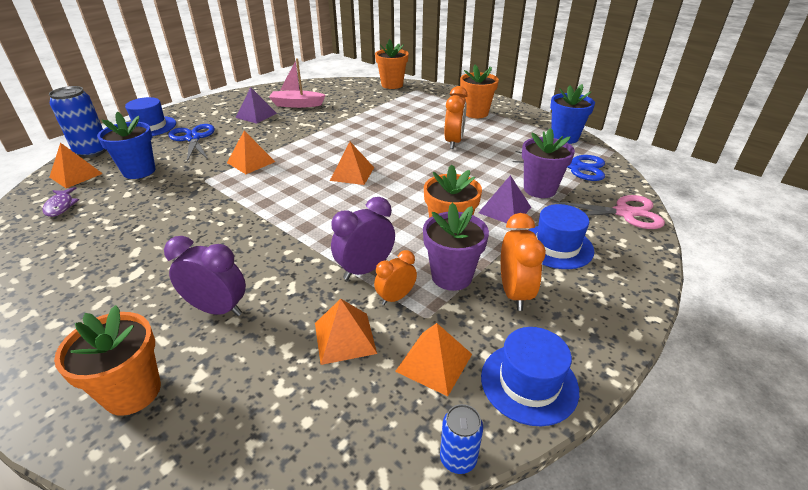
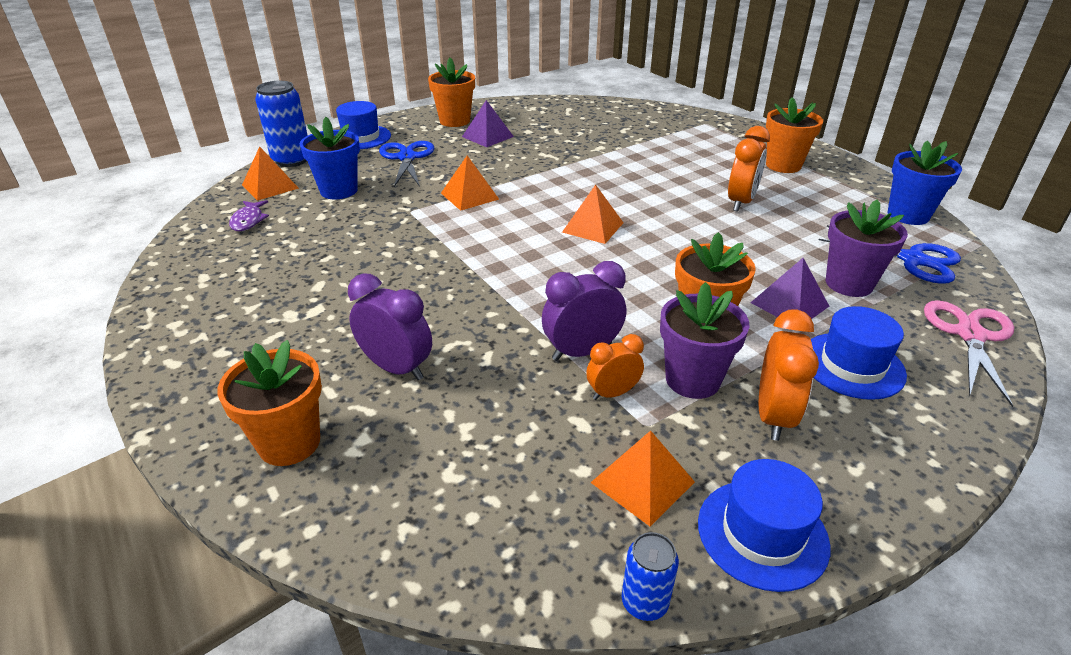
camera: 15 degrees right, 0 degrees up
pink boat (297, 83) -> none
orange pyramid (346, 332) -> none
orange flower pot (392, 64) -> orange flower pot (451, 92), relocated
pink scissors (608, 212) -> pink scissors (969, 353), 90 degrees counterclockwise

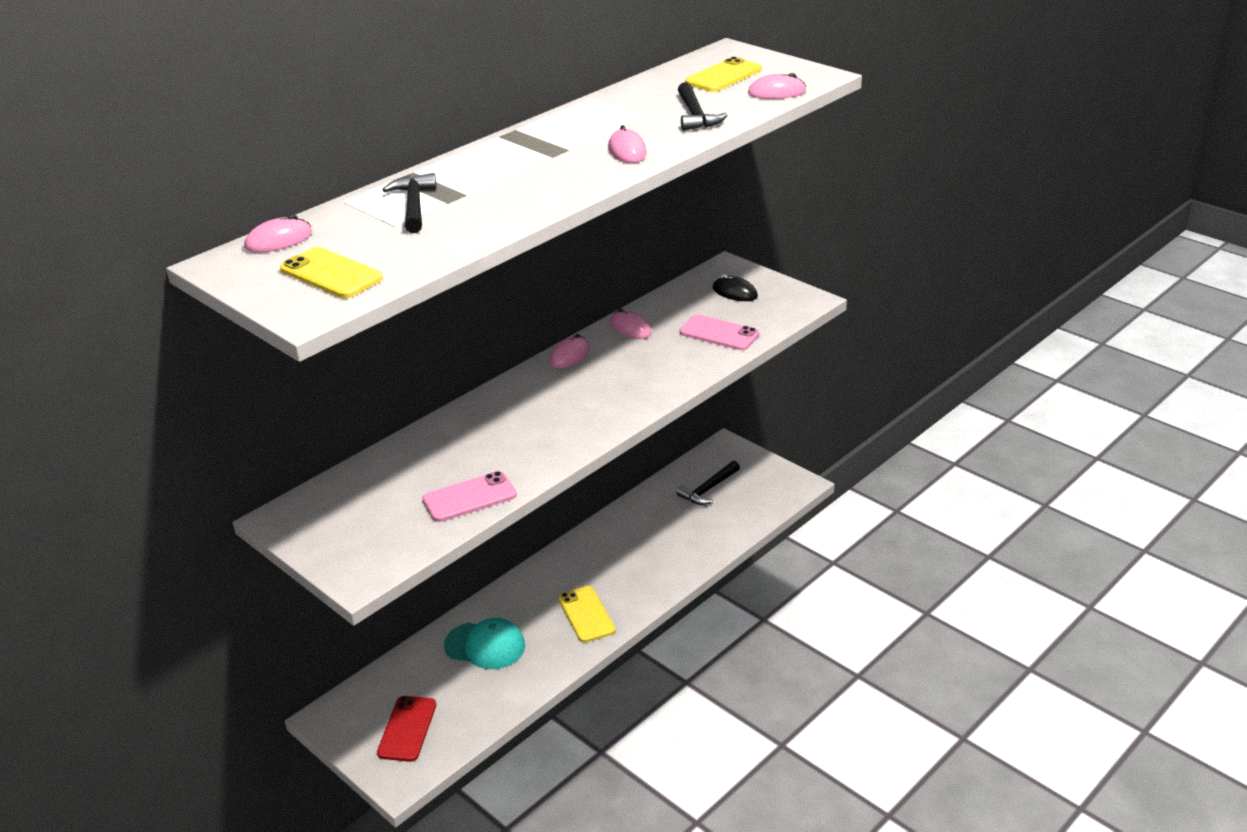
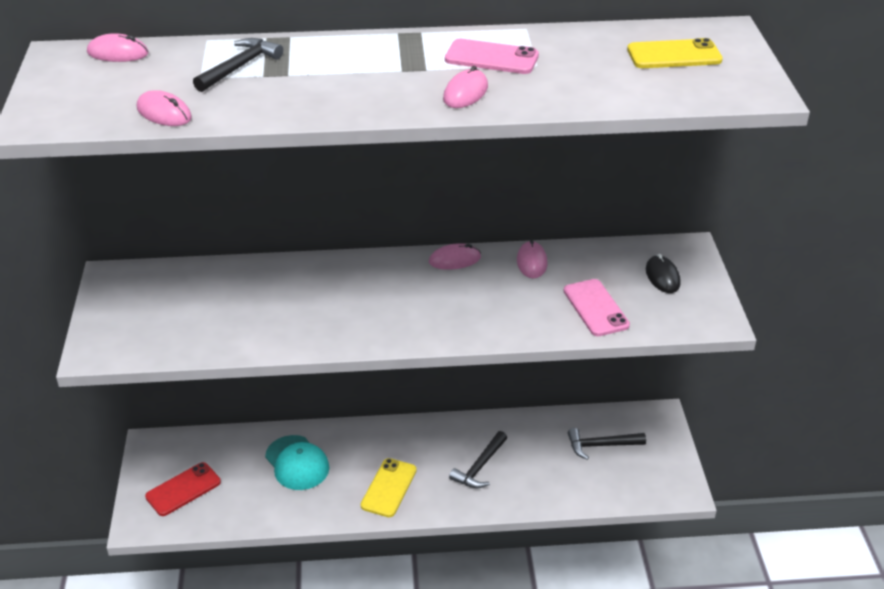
camera: 40 degrees right, 5 degrees up
yellow phone (331, 272) -> none
pink phone (469, 496) -> pink phone (492, 56), relocated
black hammer (703, 106) -> black hammer (478, 460), relocated
pink mouse (777, 86) -> pink mouse (164, 108), relocated

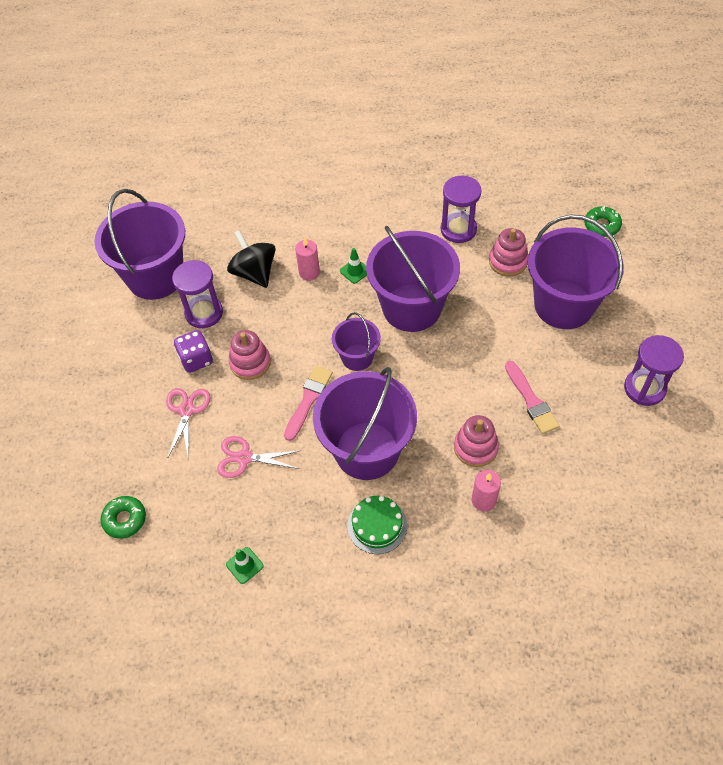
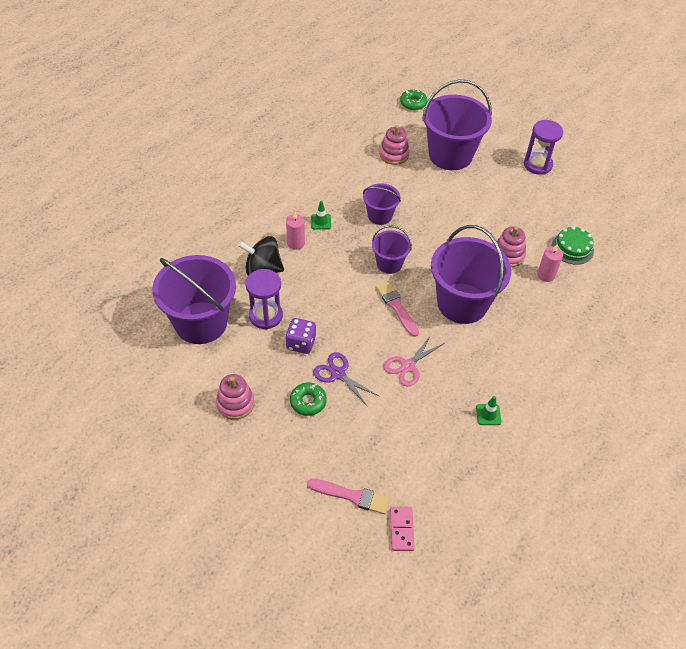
camera: 55 degrees left, 5 degrees down
purple hourglass (461, 209) -> none
none -> pink domino (402, 529)
green donut (123, 517) -> green donut (308, 399), relocated
pink stacking toy (250, 355) -> pink stacking toy (235, 397), relocated
green cake (377, 525) -> green cake (573, 245), relocated
pink brush (532, 397) -> pink brush (349, 496), relocated
pink scissors (188, 422) -> purple scissors (346, 379)
purple bucket (413, 279) -> purple bucket (382, 204), x0.52

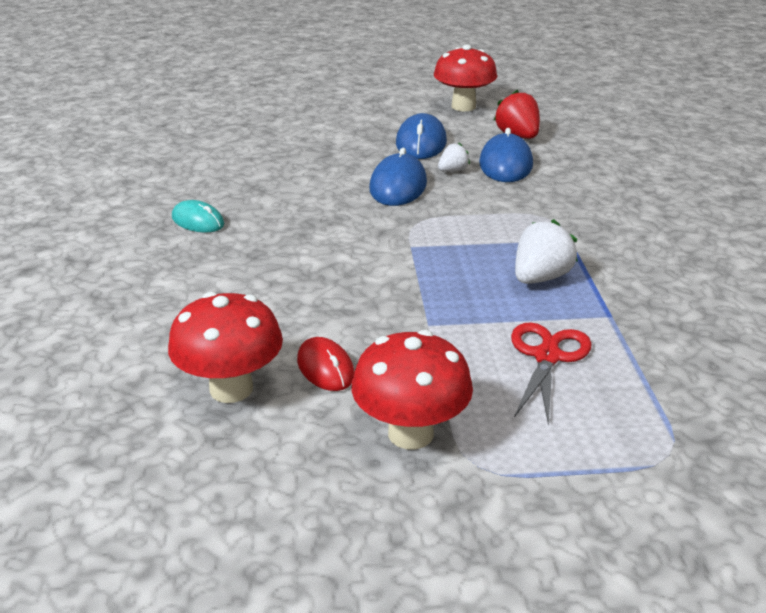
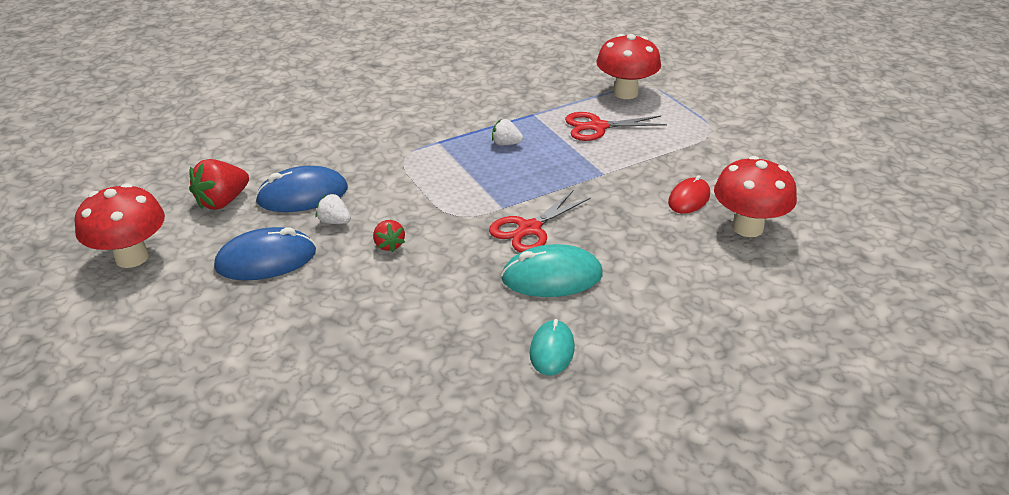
camera: 115 degrees left, 5 degrees up
none -> red scissors (540, 221)
none -> turquoise mouse (552, 270)
red mushroom (412, 390) -> red mushroom (628, 66), relocated
blue mouse (398, 177) -> red strawberry (389, 236)
white strawberry (546, 251) -> white strawberry (507, 132), x0.59

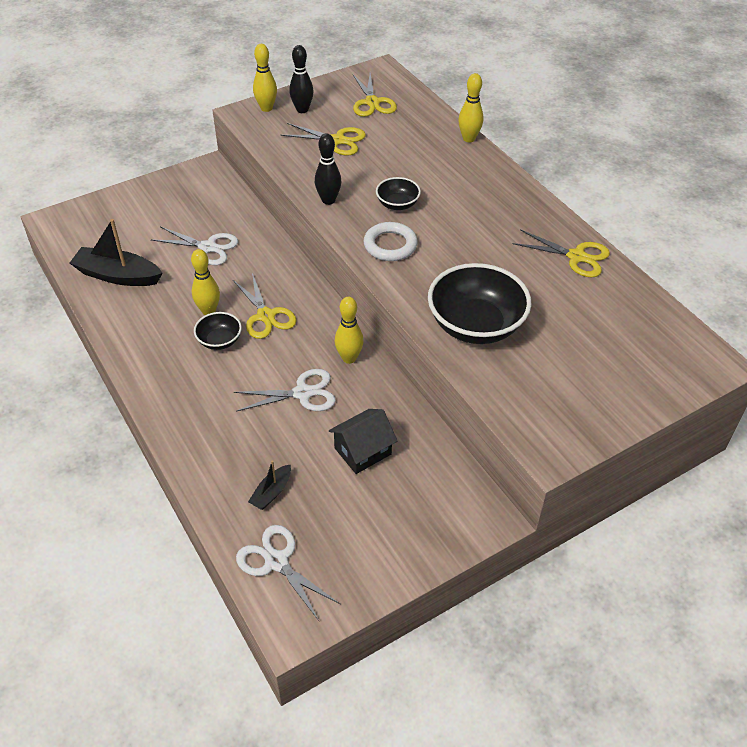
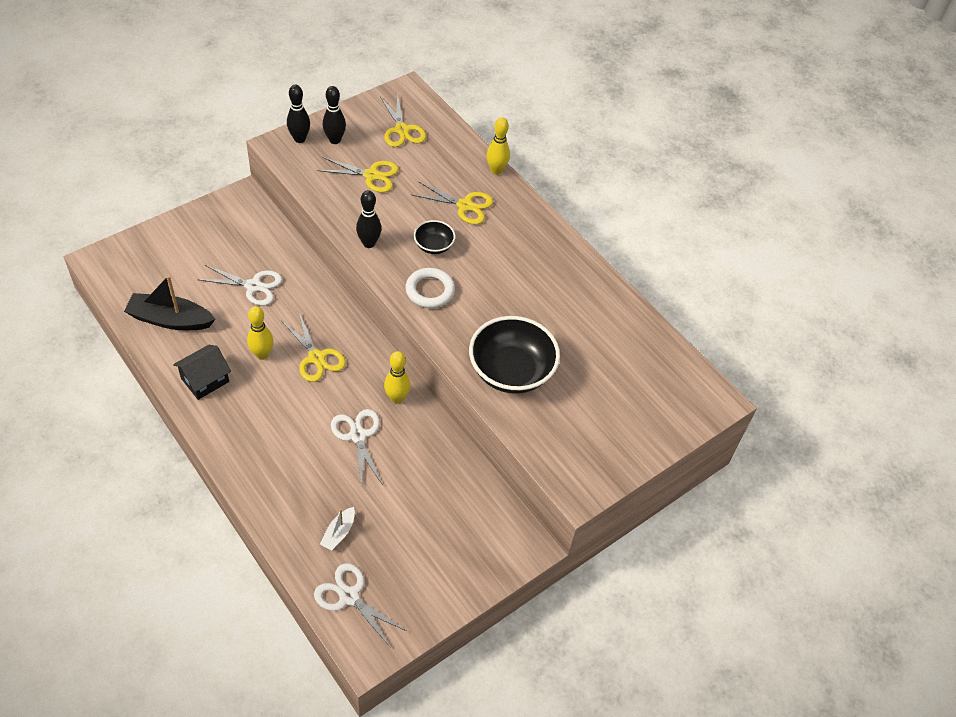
camera: 10 degrees left, 5 degrees up
black bowl (218, 331) -> none
black house (363, 441) -> black house (202, 372), relocated
yellow scissors (561, 253) -> yellow scissors (452, 203), relocated
black boat (269, 485) -> white boat (337, 529)
yellow bowling pin (265, 78) -> black bowling pin (298, 114)
white scissors (285, 390) -> white scissors (356, 447), 90 degrees counterclockwise

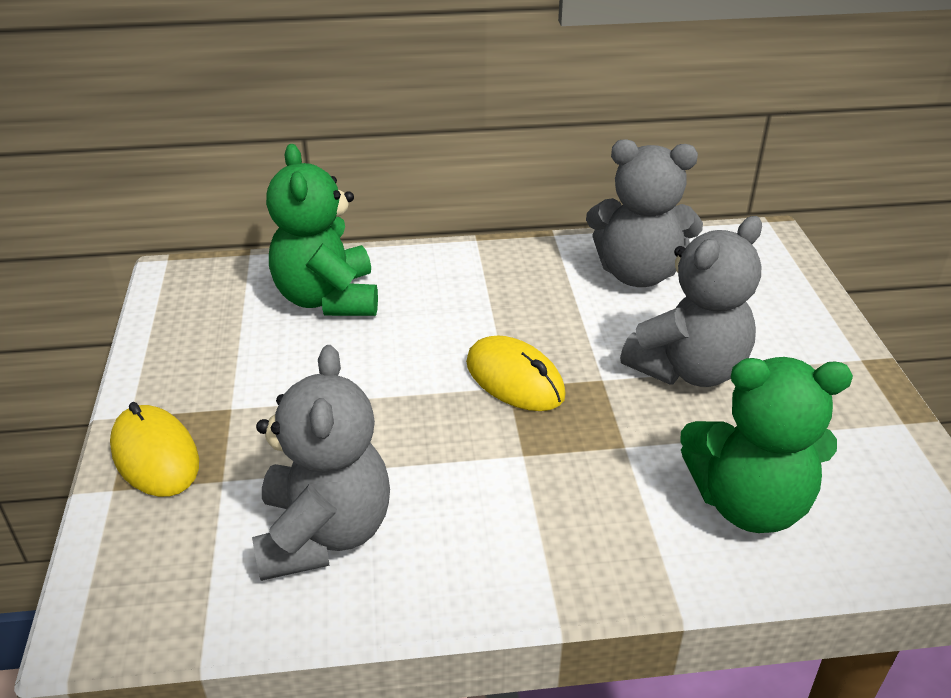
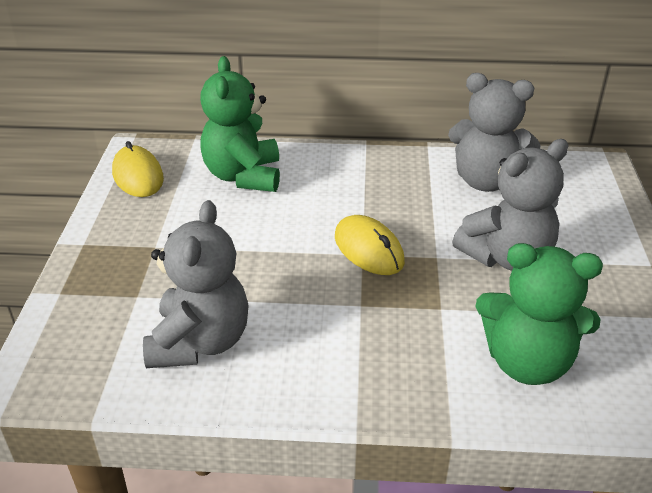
camera: 10 degrees right, 0 degrees up
yellow mouse (154, 449) -> yellow mouse (138, 169), relocated

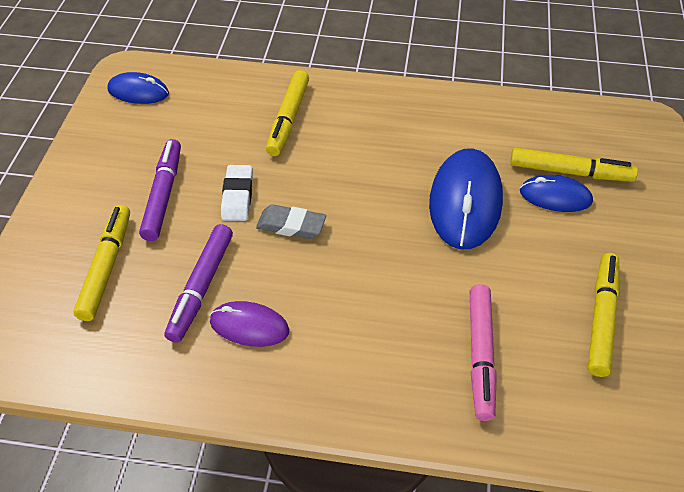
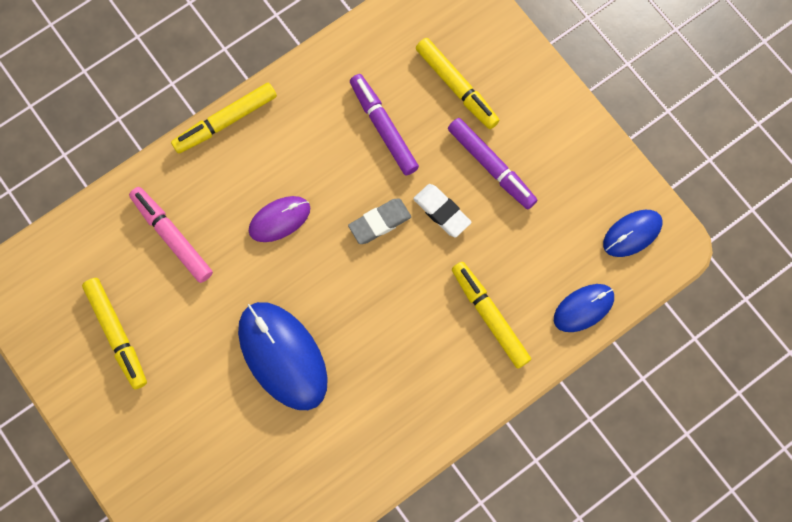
camera: 135 degrees right, 25 degrees up
purple mouse (249, 324) -> purple mouse (279, 219), relocated
yellow marker (574, 165) -> yellow marker (224, 118), relocated
blue mouse (556, 193) -> blue mouse (584, 308), relocated

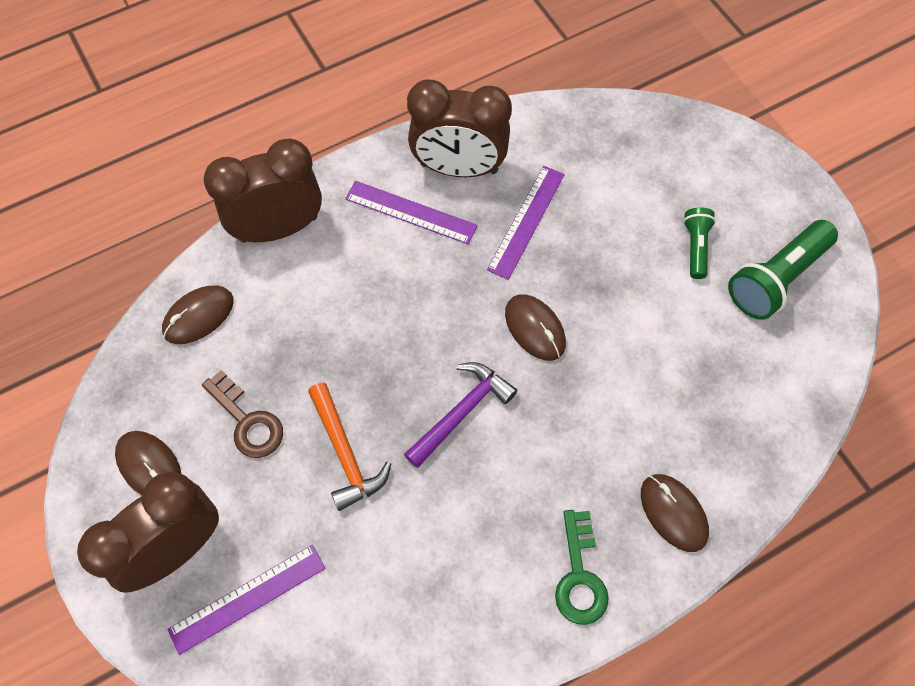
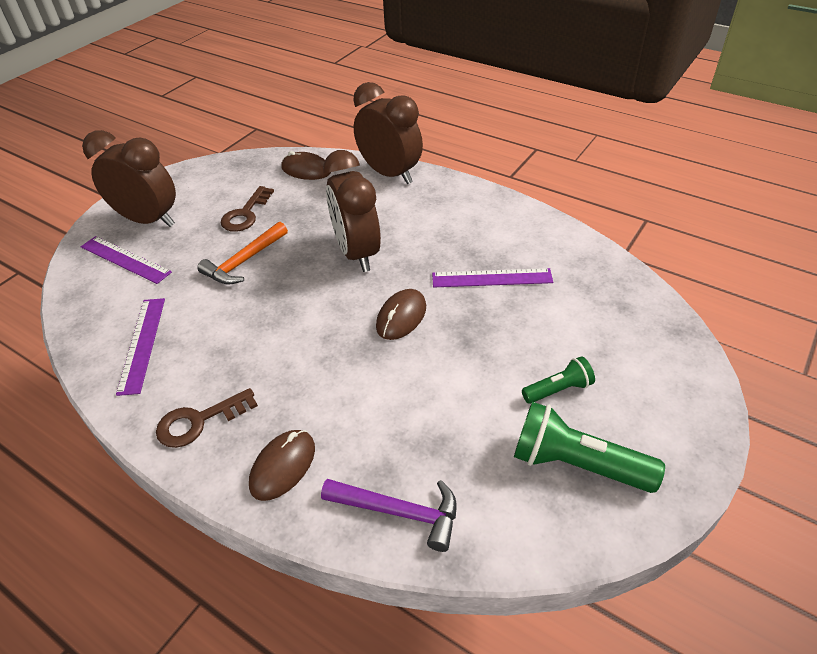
camera: 65 degrees right, 20 degrees down
brown mouse (148, 463) -> none
purple ruler (411, 213) -> purple ruler (140, 347), relocated
purple hammer (460, 415) -> purple hammer (389, 515), relocated
brown clock (459, 128) -> brown clock (352, 211), relocated
green key (582, 567) -> brown key (207, 418)

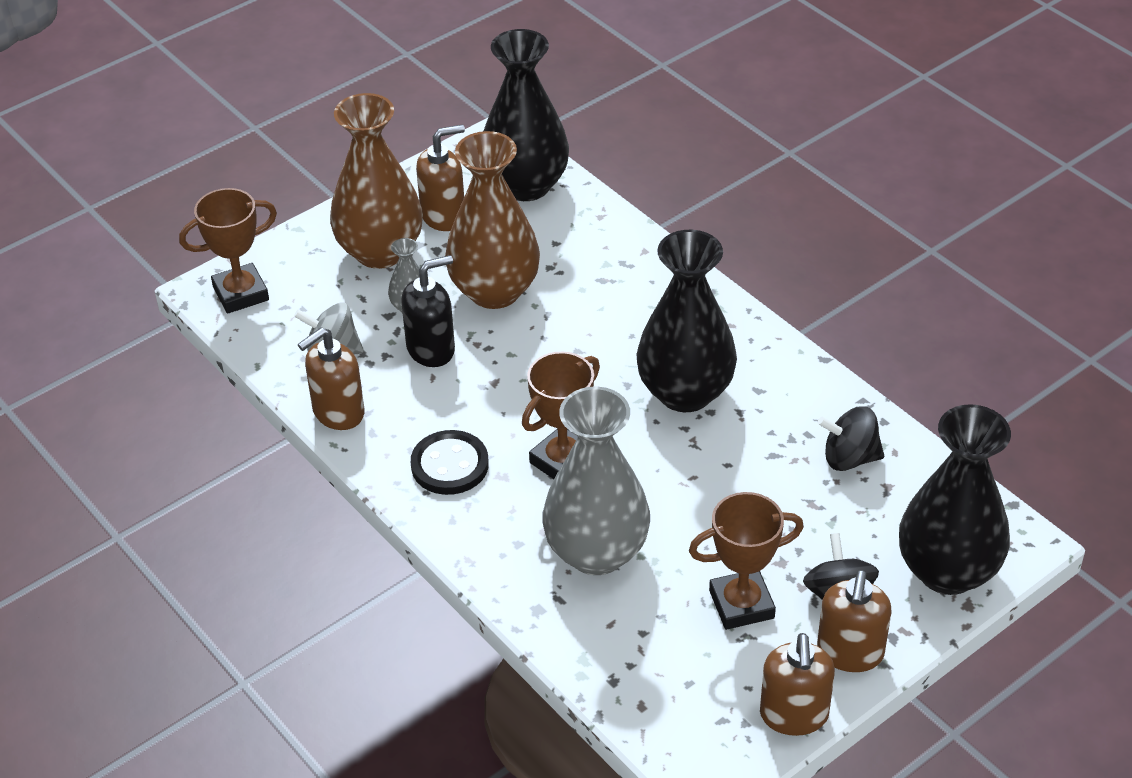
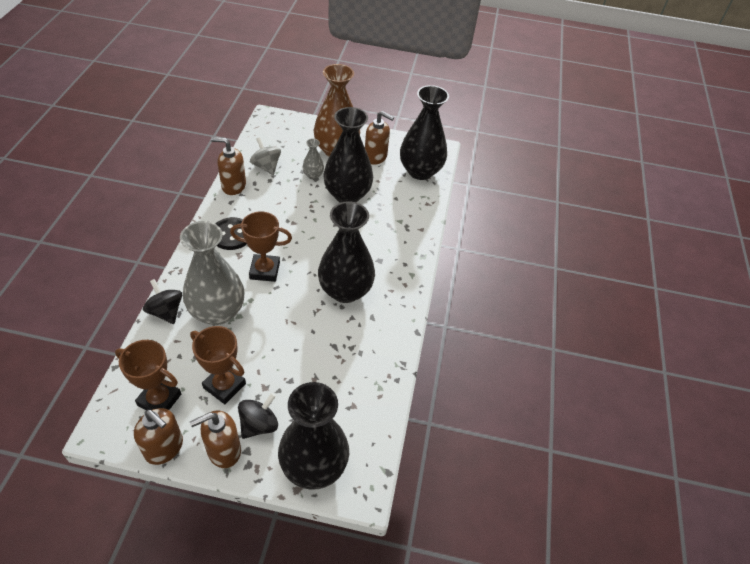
camera: 45 degrees right, 5 degrees up
black soap dispenser (428, 311) -> none
brown trophy (228, 251) -> brown trophy (148, 375), relocated
black spinning top (851, 438) -> black spinning top (162, 301), relocated
brown vase (492, 220) -> black vase (348, 155)
brown soap dispenser (797, 684) -> brown soap dispenser (158, 436), 105 degrees counterclockwise

